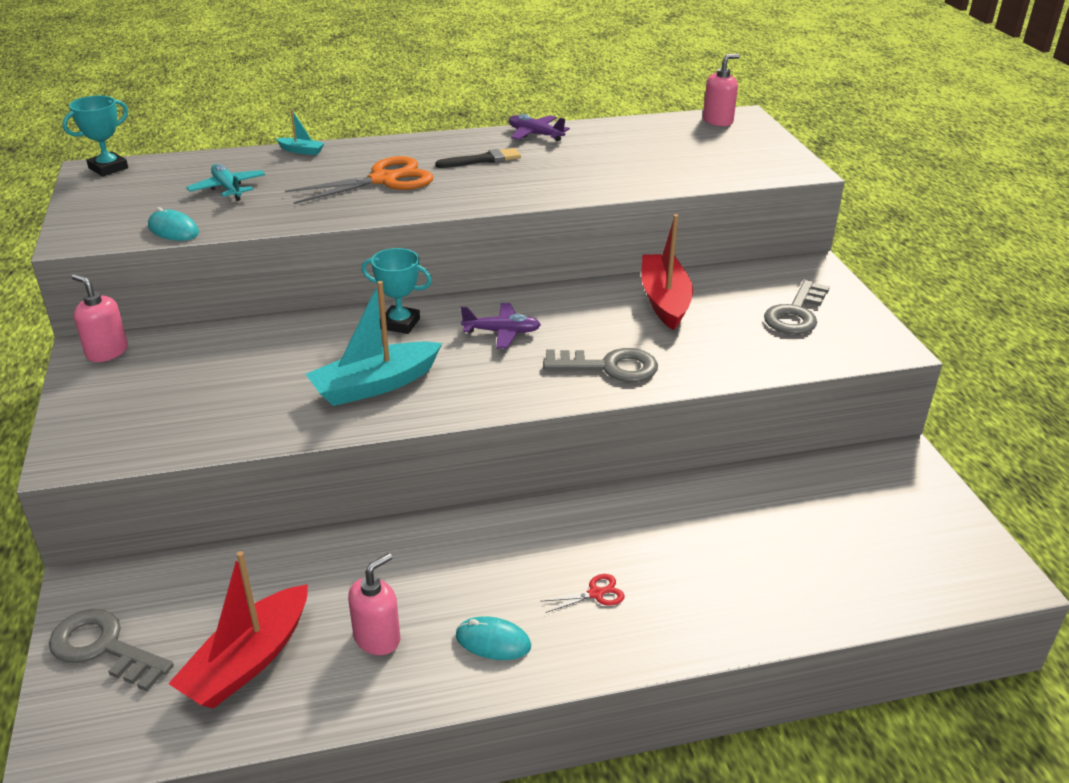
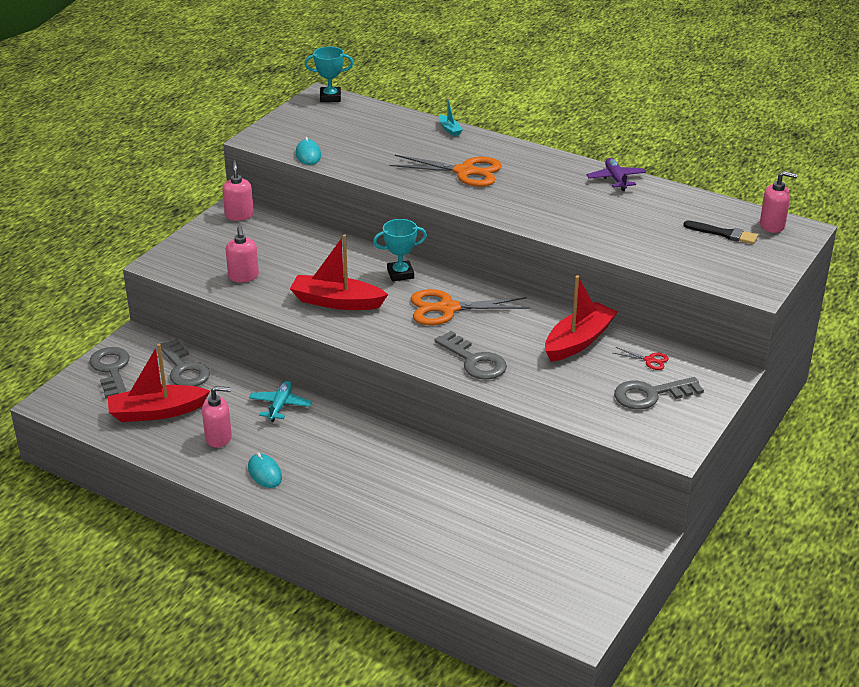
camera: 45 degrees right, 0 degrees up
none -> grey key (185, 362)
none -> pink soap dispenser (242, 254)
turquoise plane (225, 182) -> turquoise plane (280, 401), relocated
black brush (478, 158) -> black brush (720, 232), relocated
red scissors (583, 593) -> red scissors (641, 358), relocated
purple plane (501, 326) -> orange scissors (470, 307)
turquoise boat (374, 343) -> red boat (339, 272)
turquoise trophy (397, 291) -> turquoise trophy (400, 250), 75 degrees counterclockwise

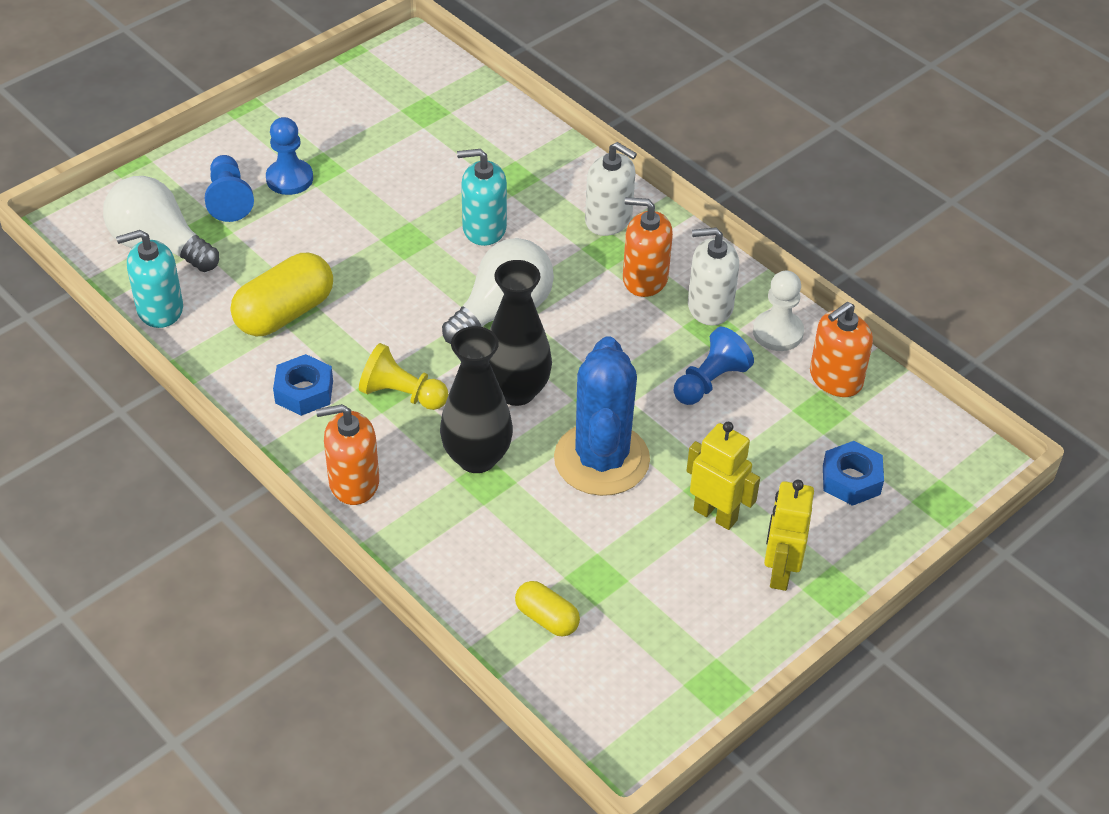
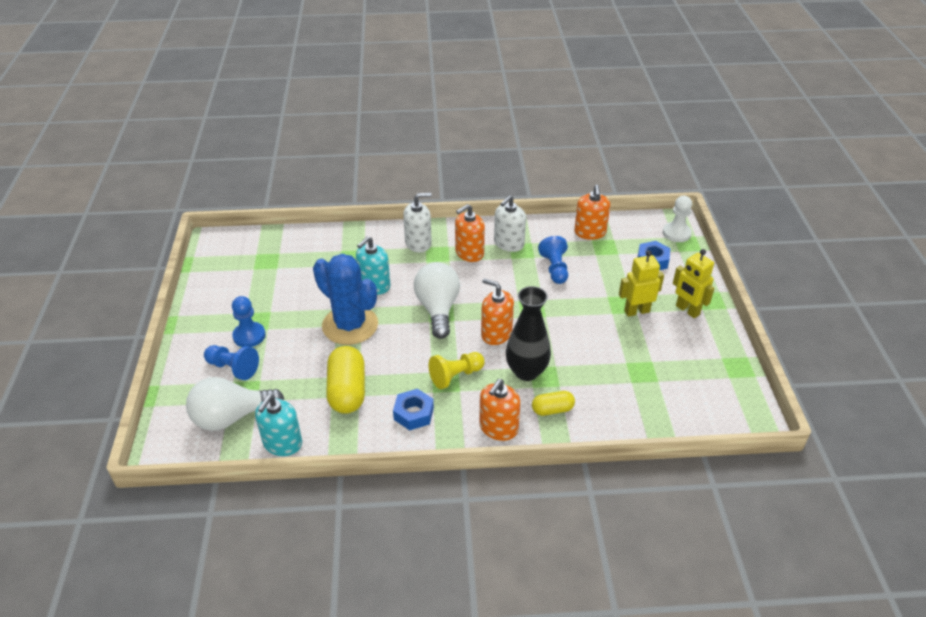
camera: 50 degrees left, 5 degrees down
yellow capsule (547, 608) -> yellow capsule (553, 403), relocated
blue cactus (602, 416) -> blue cactus (345, 299), relocated
white pawn (778, 311) -> white pawn (677, 219), relocated
black vase (520, 333) -> orange soap dispenser (497, 311)

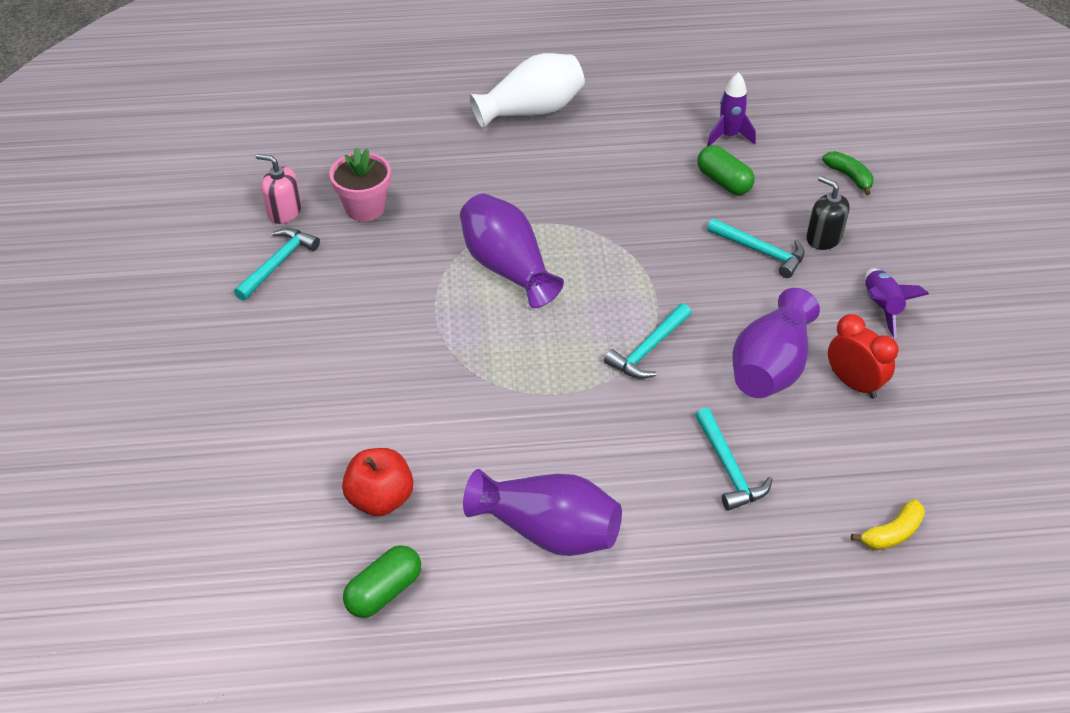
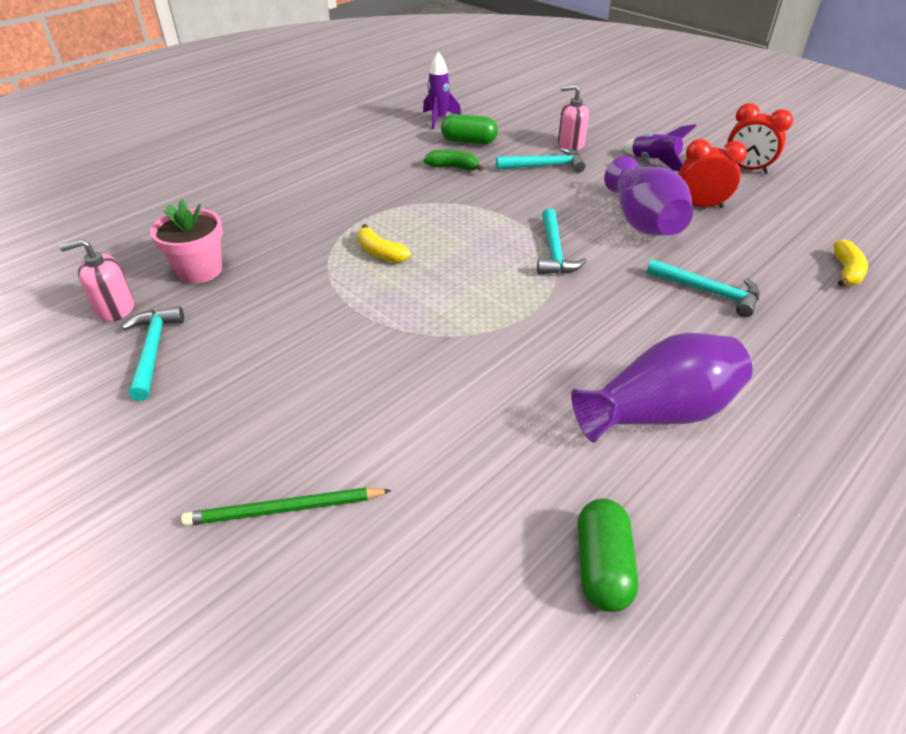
camera: 40 degrees left, 5 degrees down
red apple (378, 482) -> none
white vase (527, 91) -> none
none -> green pencil (286, 506)
none -> red clock (760, 138)
green banana (848, 173) -> green banana (453, 160), relocated
purple vase (512, 251) -> yellow banana (384, 243)
black soap dispenser (828, 213) -> pink soap dispenser (573, 118)

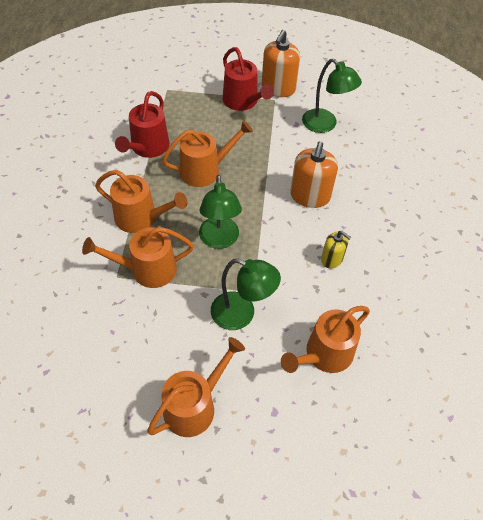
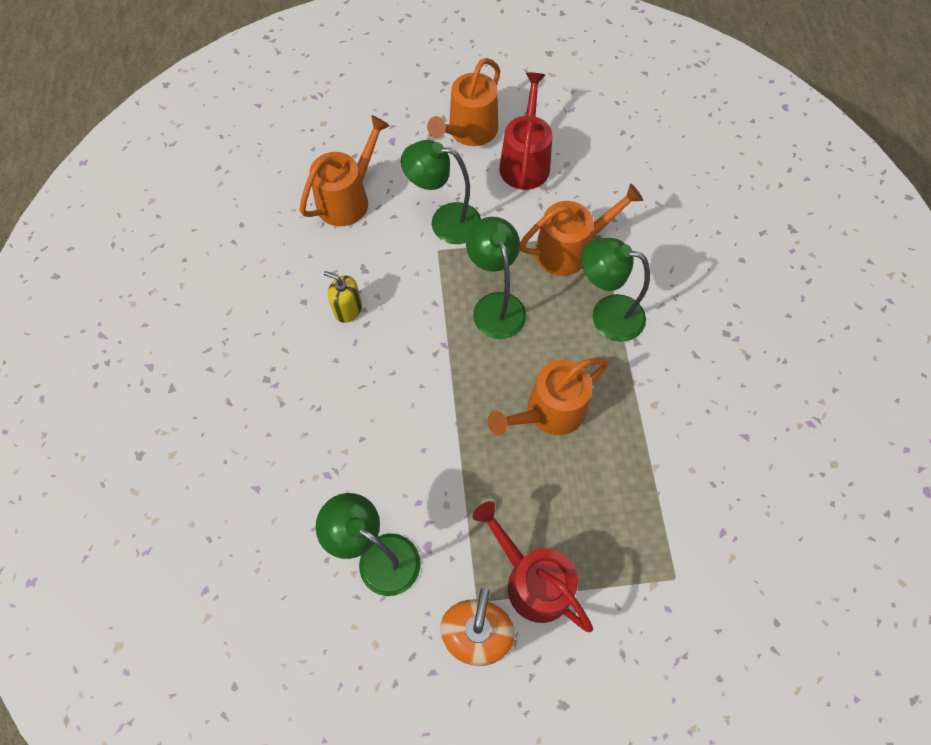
camera: 170 degrees right, 10 degrees up
orange soap dispenser (314, 174) -> none
red watering can (142, 124) -> red watering can (525, 131), relocated
orange watering can (141, 201) -> green lamp (615, 290)

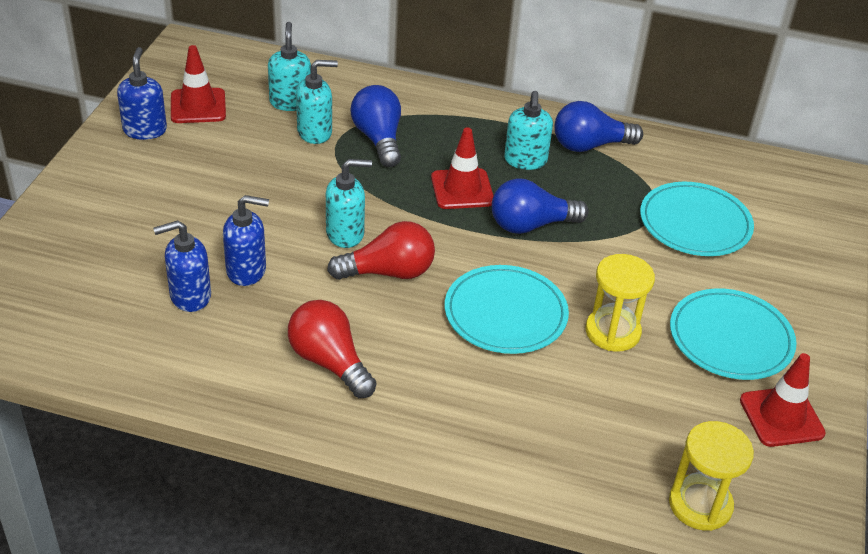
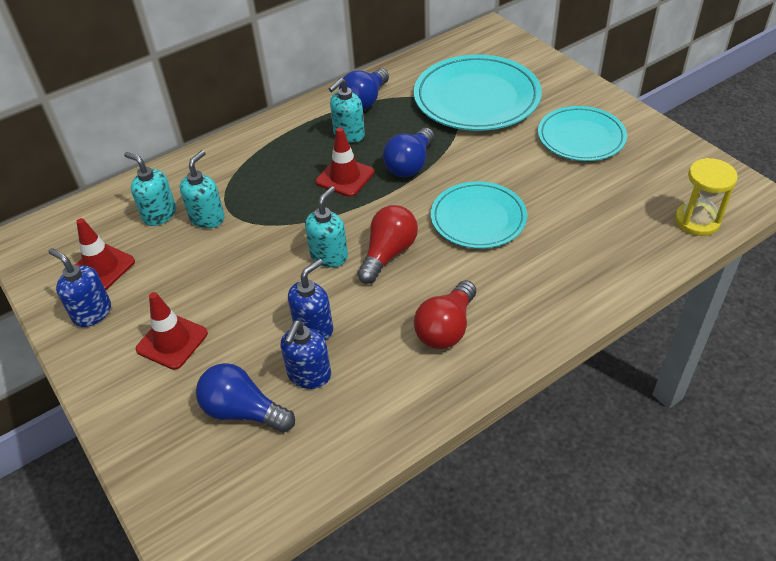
camera: 45 degrees left, 5 degrees up
yellow hourglass (620, 303) -> none
blue light bulb (375, 126) -> blue light bulb (245, 397), relocated
red traffic cone (783, 400) -> red traffic cone (171, 331), relocated
red light bulb (332, 349) -> red light bulb (445, 314), 60 degrees counterclockwise
turquoise soap dispenser (528, 130) -> turquoise soap dispenser (346, 110), 90 degrees clockwise
turquoise plate (697, 219) -> turquoise plate (478, 93), x1.55

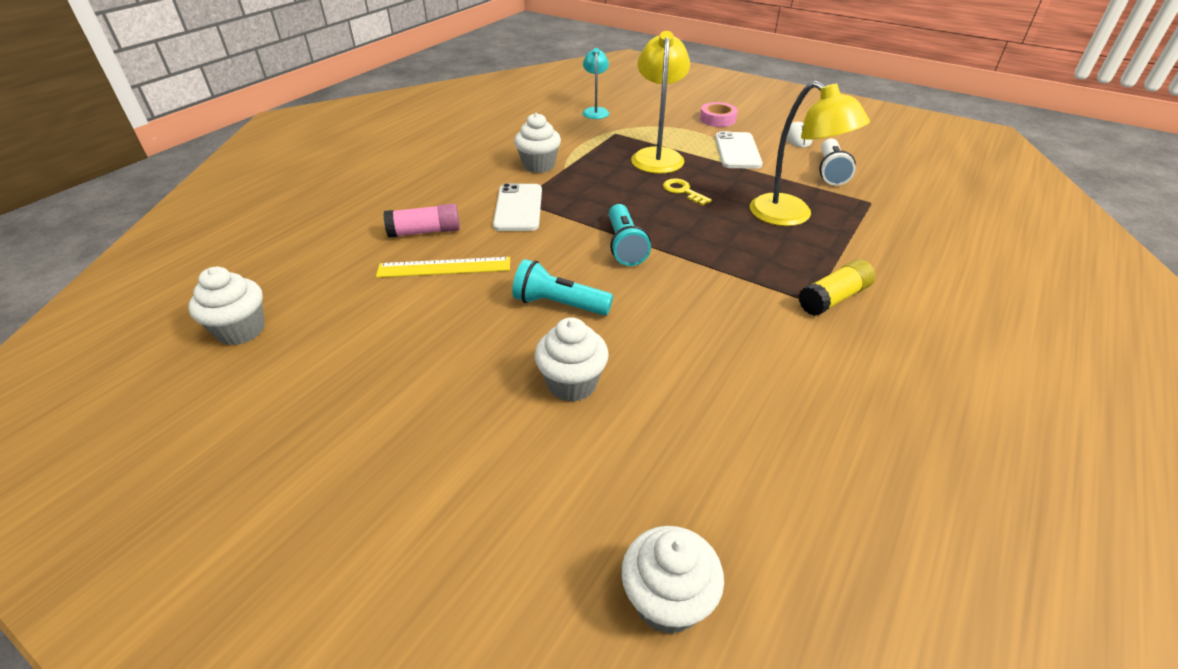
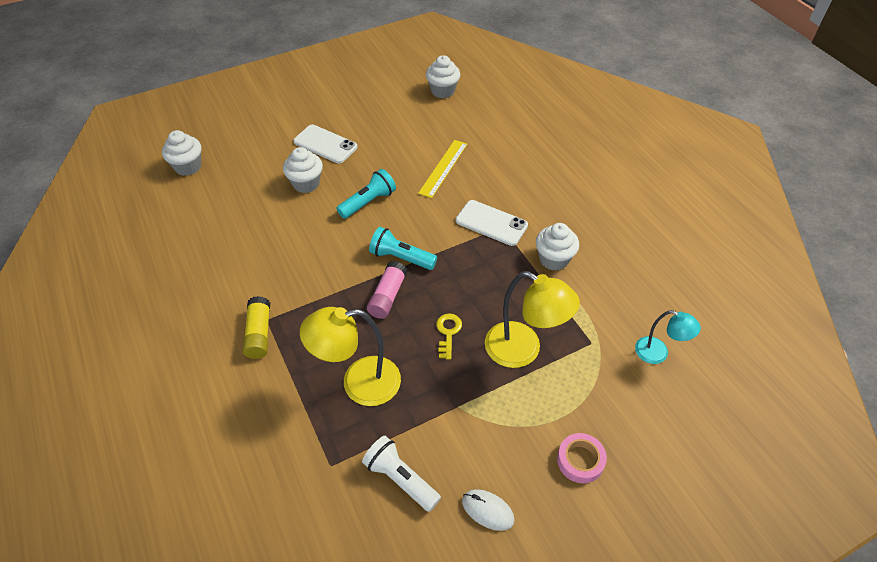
camera: 120 degrees right, 10 degrees up
pink glue stick (422, 221) -> pink glue stick (387, 290), relocated
white phone (739, 150) -> white phone (325, 144), relocated
yellow key (687, 192) -> yellow key (449, 336), 75 degrees counterclockwise

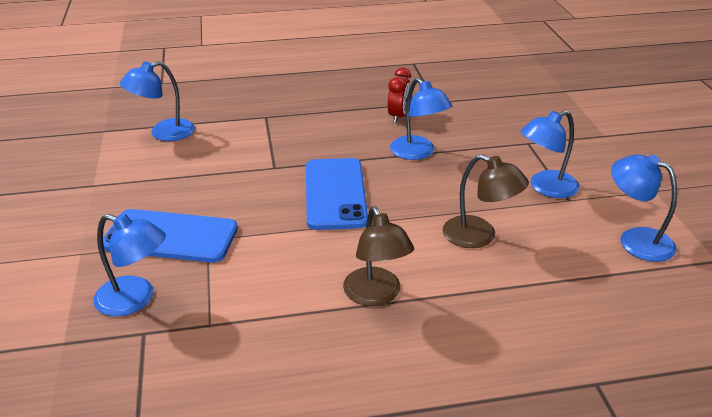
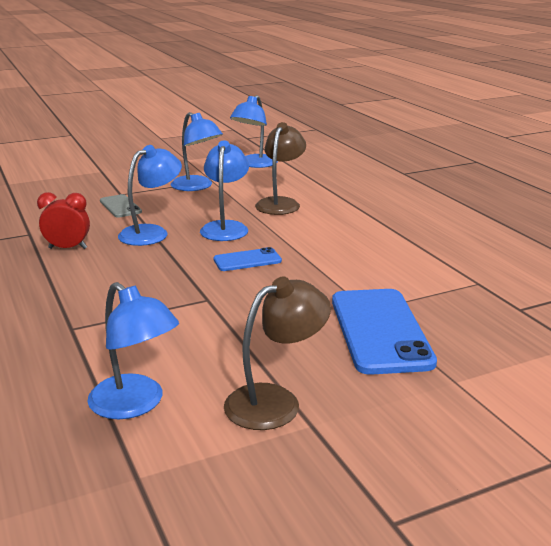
camera: 105 degrees left, 10 degrees down
none -> grey phone (121, 206)
blue lamp (129, 264) -> blue lamp (224, 190), relocated
brown lamp (378, 256) -> brown lamp (277, 353), relocated
blue phone (337, 194) -> blue phone (247, 259), x0.51

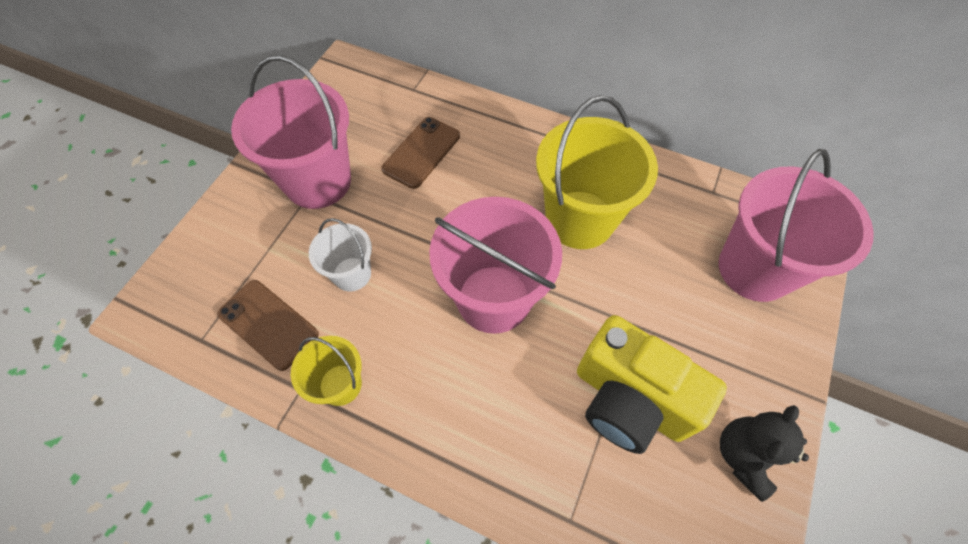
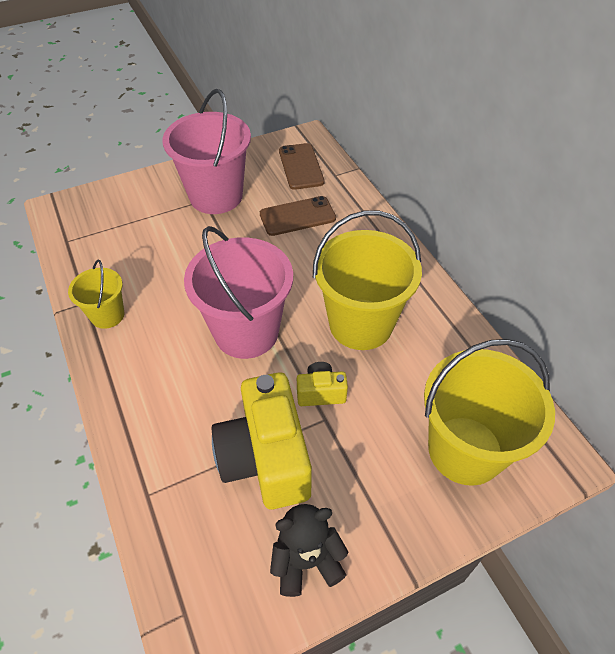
camera: 40 degrees right, 10 degrees down
white bucket (340, 254) -> none
none -> yellow camera (322, 384)
brown phone (268, 325) -> brown phone (301, 166), relocated
pink bucket (796, 225) -> yellow bucket (489, 412)

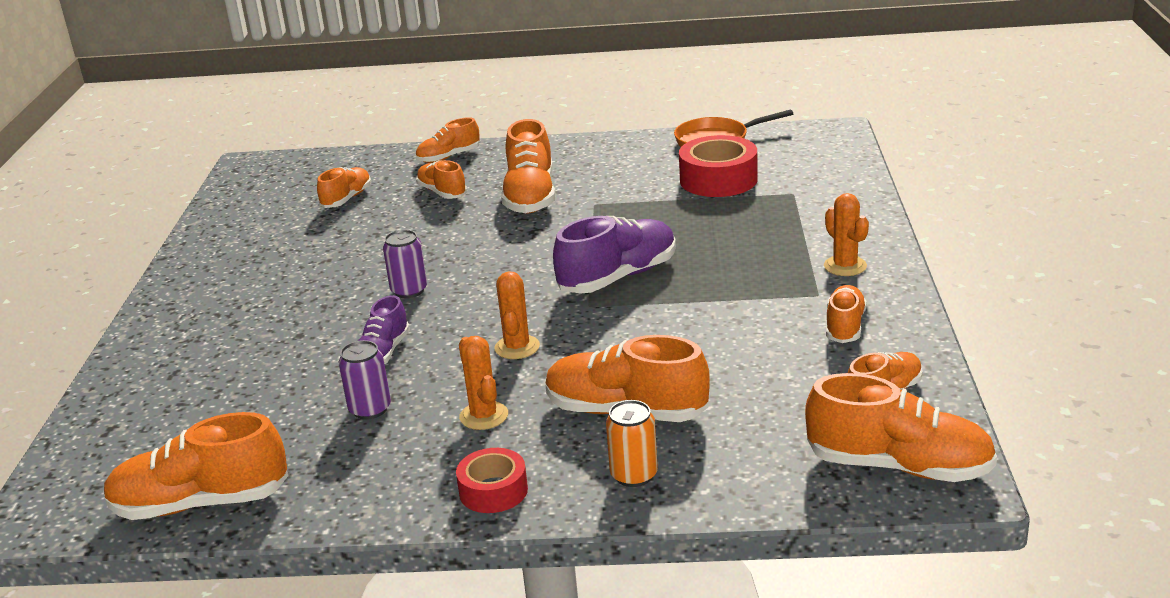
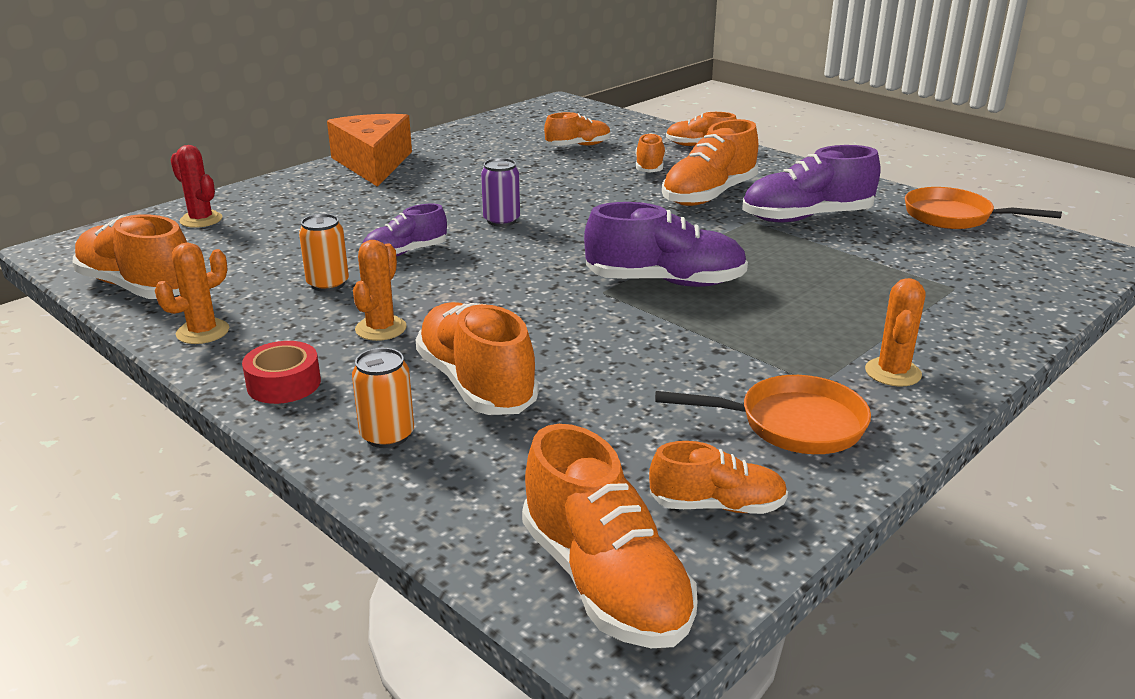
camera: 40 degrees right, 0 degrees up
red tape (718, 166) -> none
none -> red cactus (196, 186)
none -> orange cheese (369, 150)
none -> purple shoe (811, 183)
orange cactus (517, 315) -> orange cactus (192, 293), relocated
orange shoe (846, 314) -> orange pan (763, 414)
purple can (365, 380) -> orange can (324, 253)

